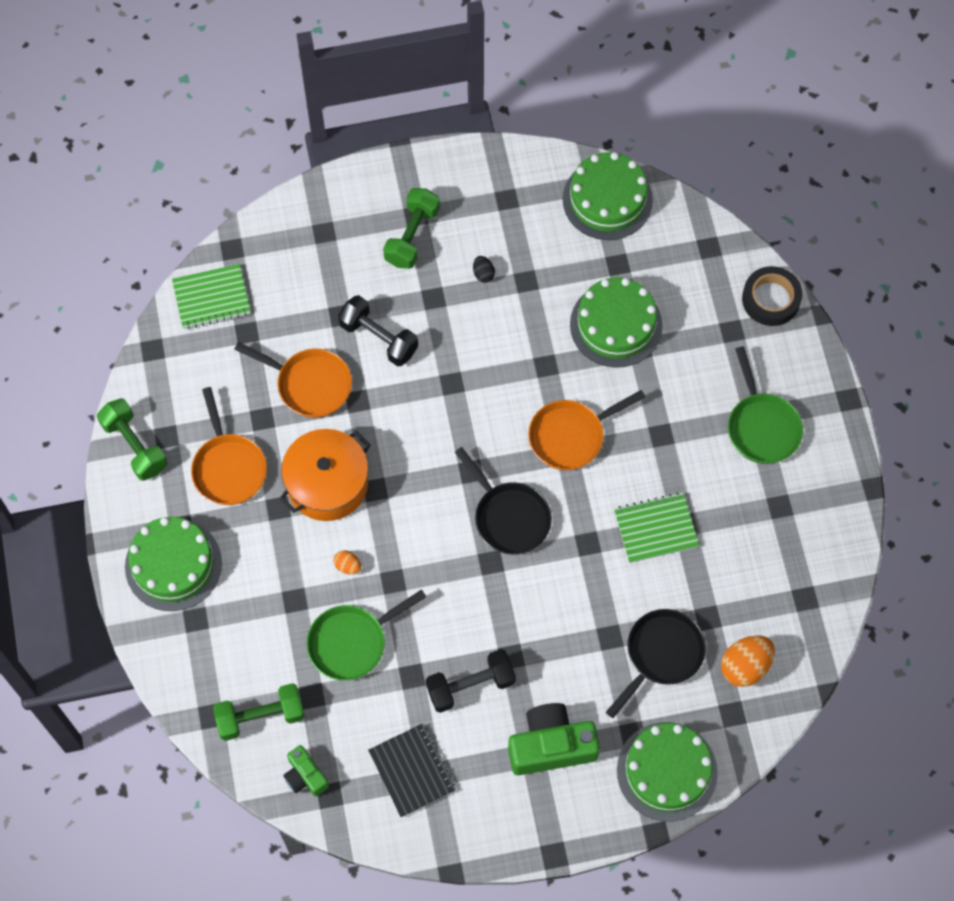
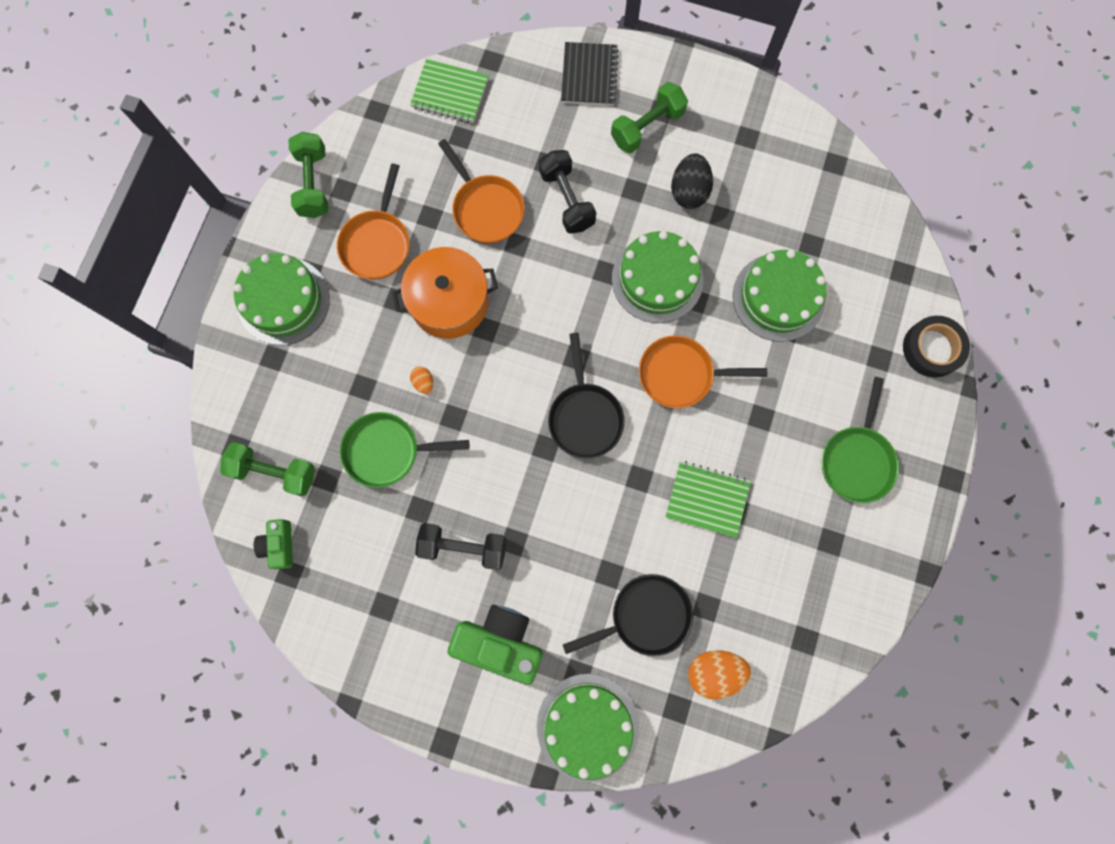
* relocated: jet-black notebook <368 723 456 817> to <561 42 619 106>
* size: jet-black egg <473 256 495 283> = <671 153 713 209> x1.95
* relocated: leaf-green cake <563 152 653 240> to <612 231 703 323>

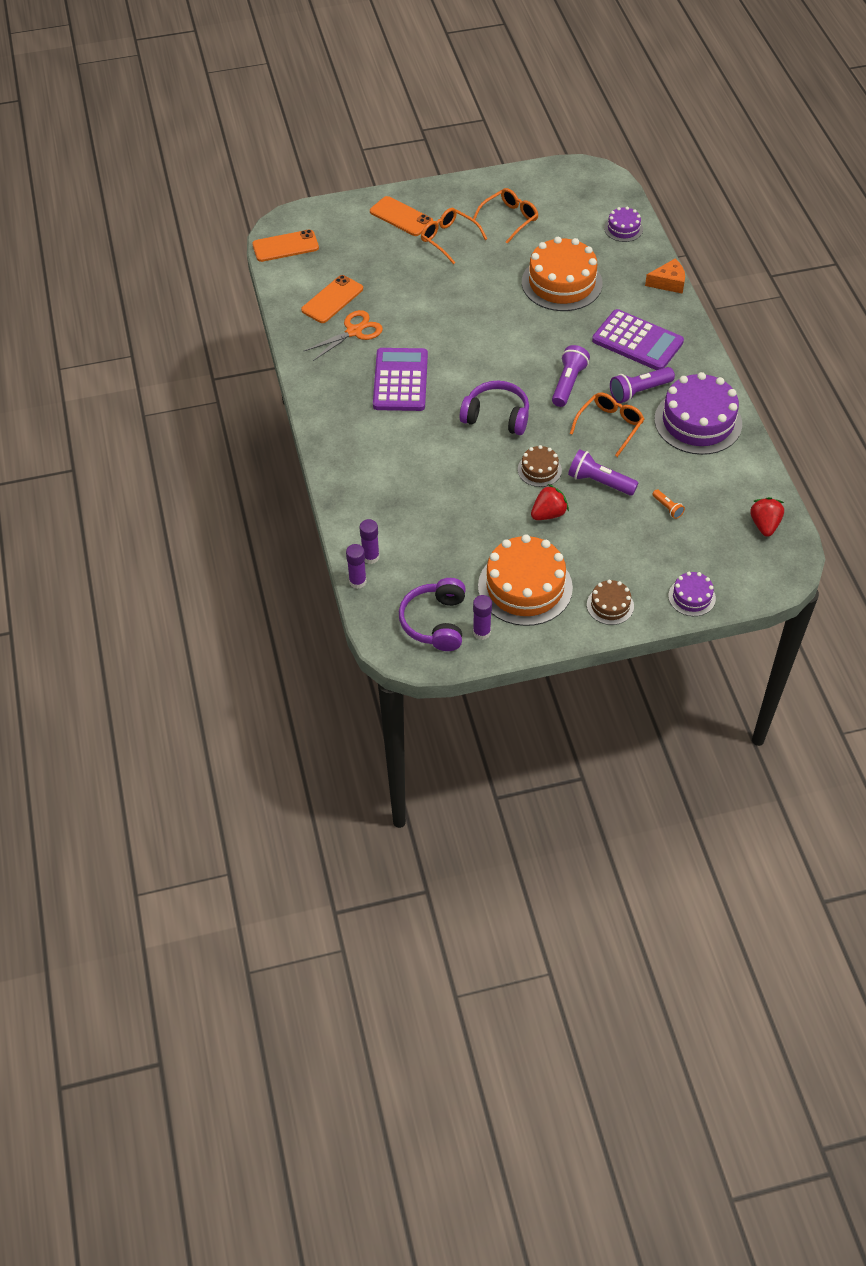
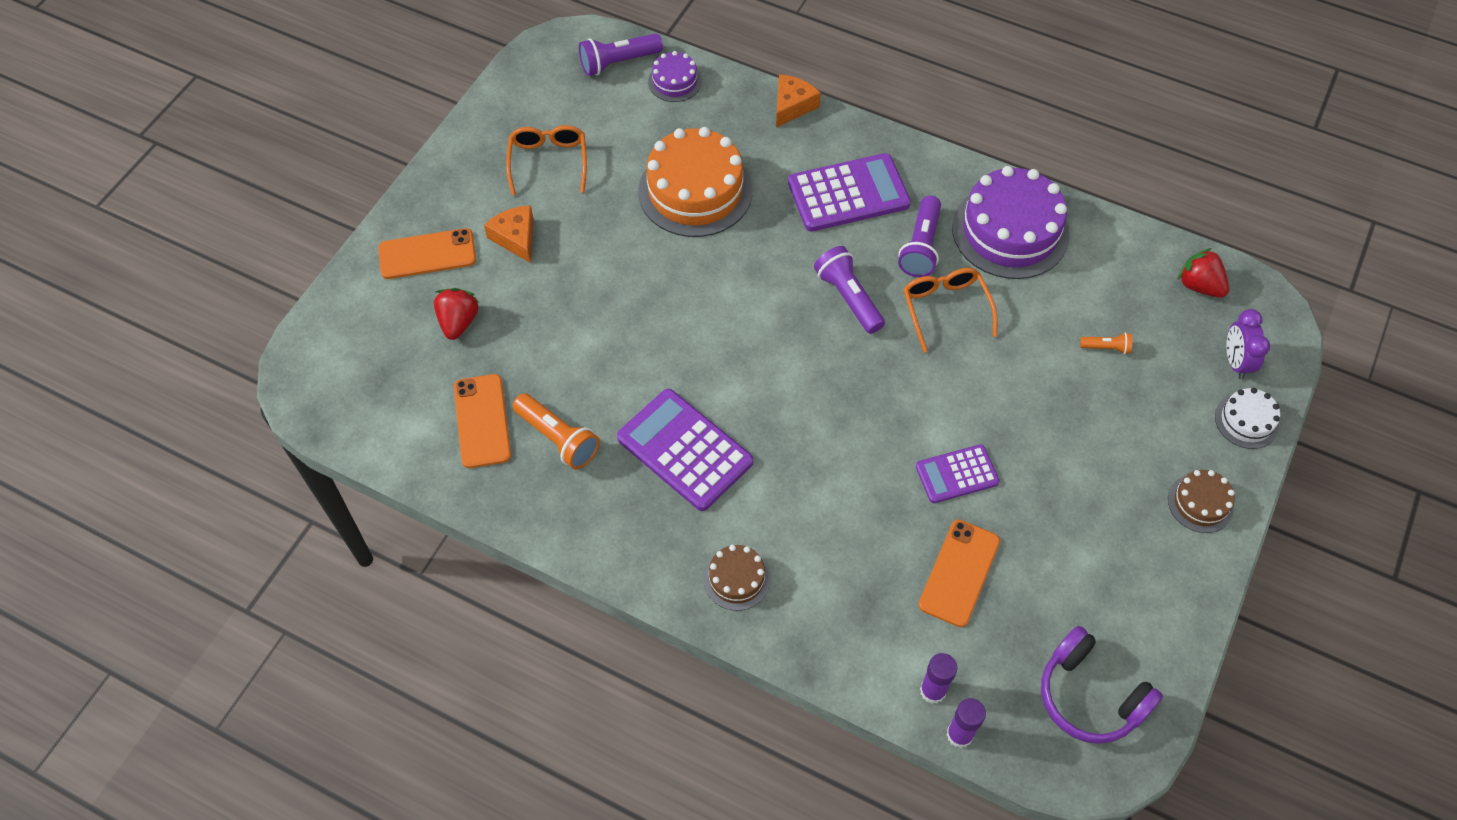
* relocated: bright orange phone <252 230 319 262> to <918 520 1000 627>
* exchanged: bright orange shears <304 310 383 361> to bright orange torch <512 393 600 469>
* exchanged: bright orange spectacles <421 208 487 264> to bright orange cheese wedge <484 205 534 263>
* missing: purple over-ear headphones <460 381 529 435>
* missing: purple glue <473 595 492 640>
* missing: bright orange cake <478 535 573 626>
* relocated: brown cake <518 445 562 487> to <704 545 770 611>
* relocated: crimson strawberry <531 484 569 520> to <434 288 479 340>
* relocated: purple torch <568 449 638 496> to <579 33 663 76>
* colour: purple cake <668 572 716 616> to white cake <1215 388 1280 449>
* appeared: purple pocket calculator <916 444 999 503>
* appeared: purple alarm clock <1226 309 1270 379>

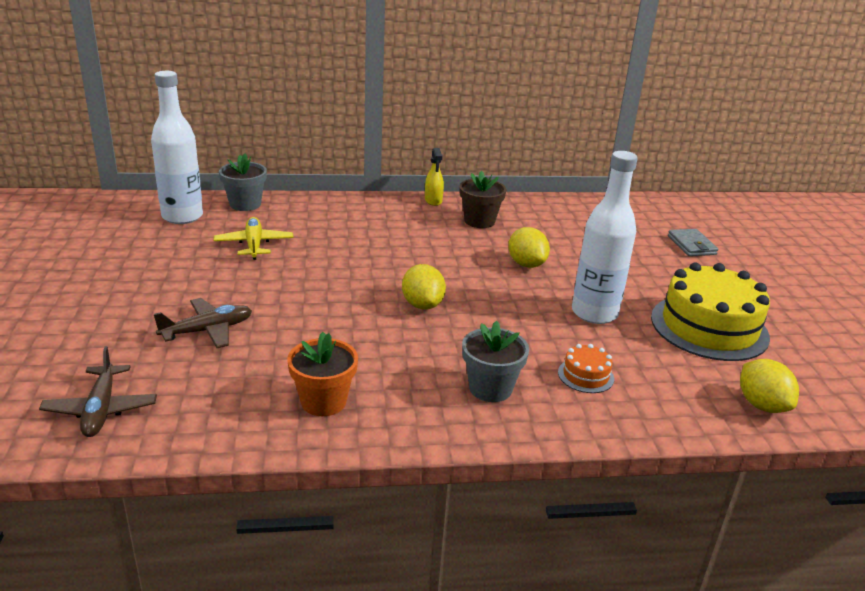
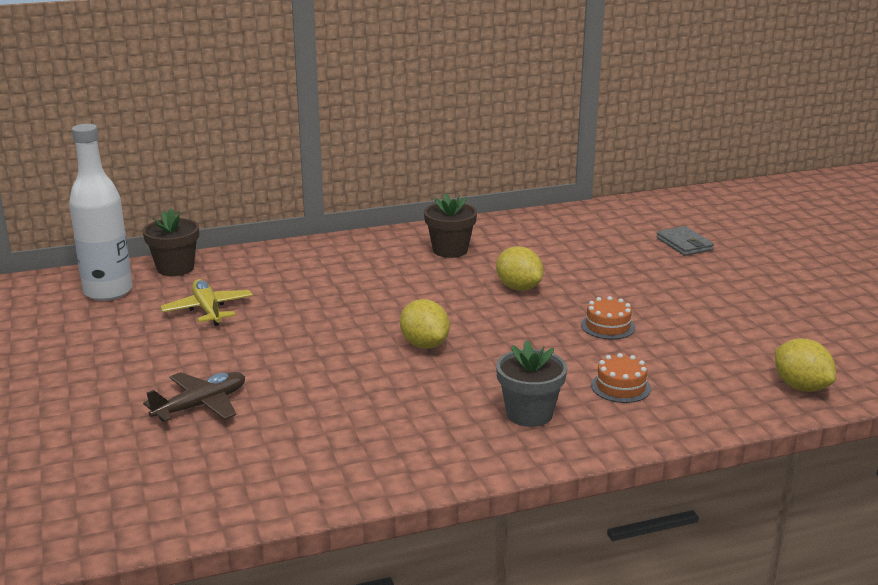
* missing: brown aeroplane <39 346 157 437>
* colour: gray potted plant <219 153 267 211> to brown potted plant <143 208 199 276>
* missing: bright orange potted plant <287 332 358 416>
* missing: yellow spray bottle <425 148 444 206>
* exchanged: white flask <572 151 638 324> to bright orange cake <581 296 635 339>
* missing: yellow cake <651 262 770 361>

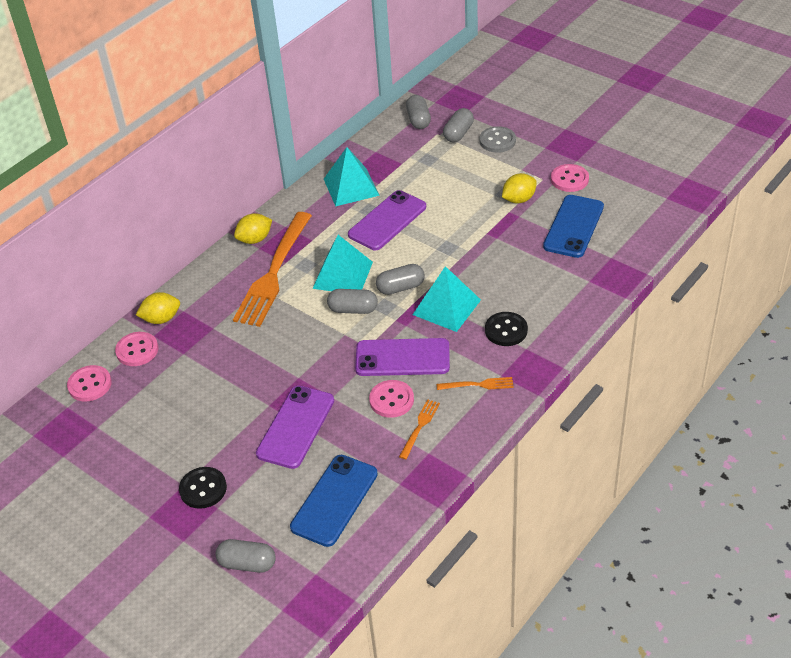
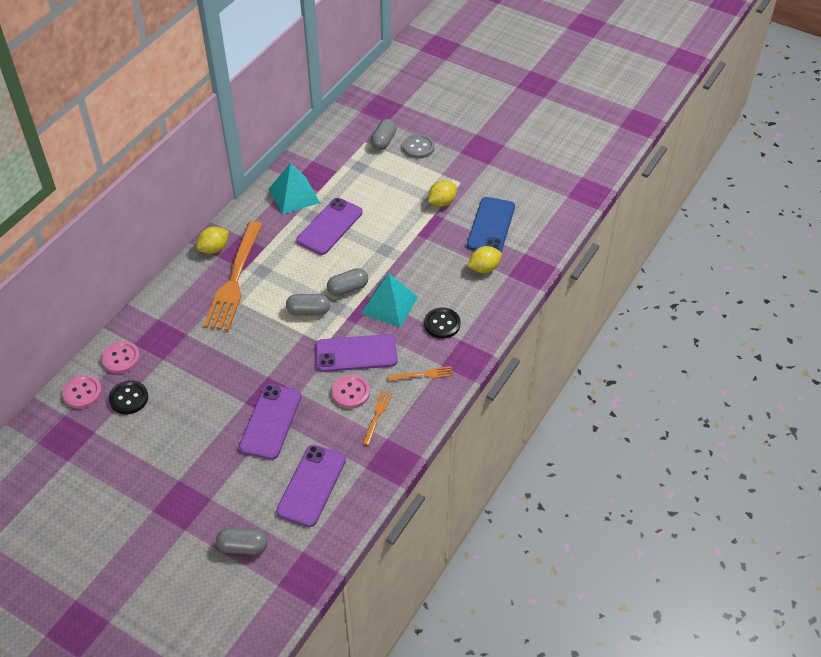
* relocated: yellow toy lemon <136 292 180 324> to <468 246 502 273>
* relocated: jet-black shirt button <179 467 227 509> to <109 380 148 414>
* colour: blue phone <290 455 378 547> to purple phone <276 445 346 527>
* missing: teal solid pyramid <312 235 373 291>
* missing: gray pill shape <406 95 431 129>
* missing: rose-pink shirt button <551 164 589 192>

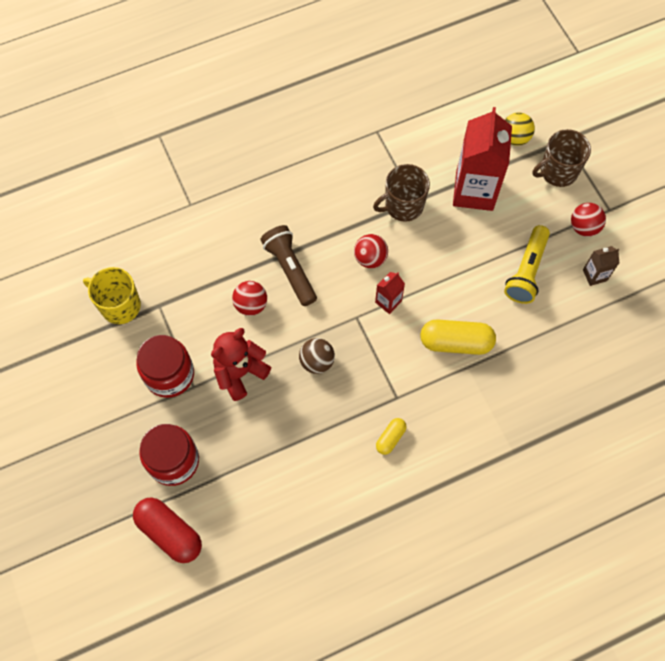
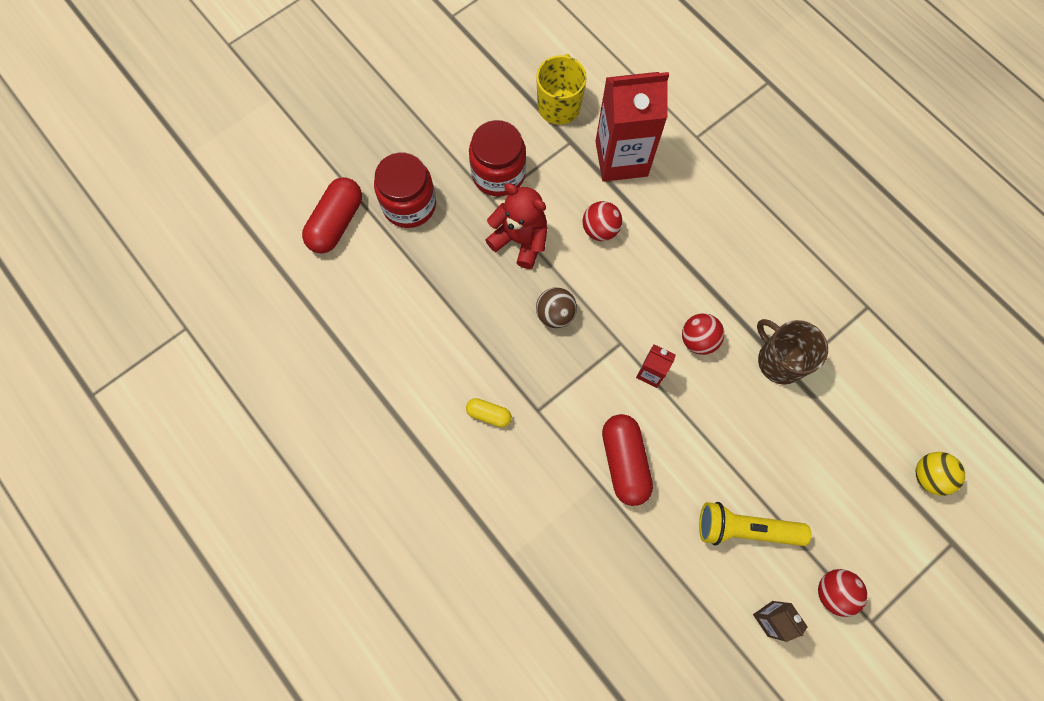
* missing: brown torch <261 225 317 306>
* colour: yellow pill shape <420 319 496 355> to crimson pill shape <602 414 653 506>
* relocated: crimson milk carton <453 107 512 211> to <595 72 669 182>
* missing: brown mug <532 129 591 187>

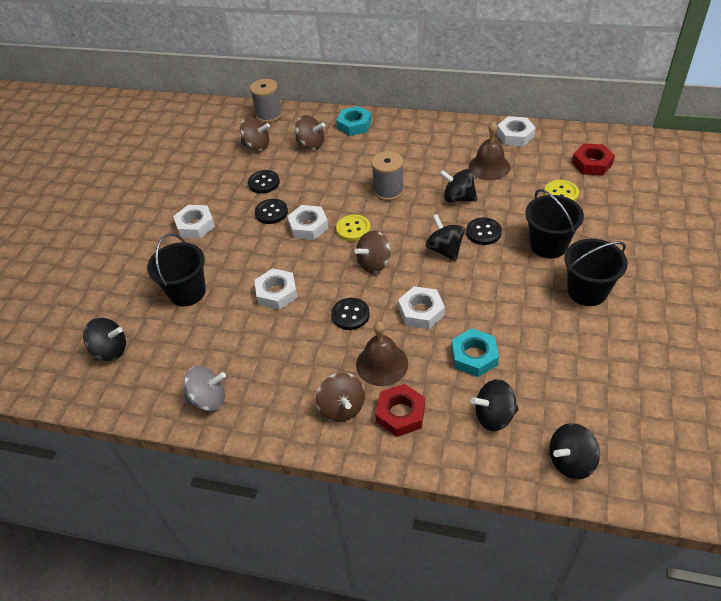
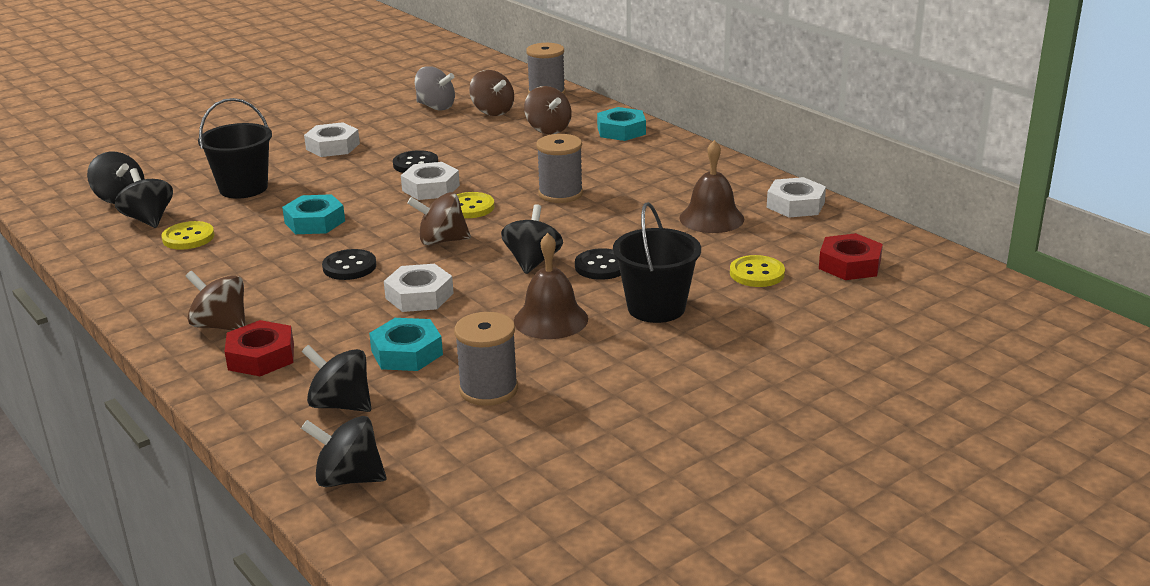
* relocated: gray spinning top <184 366 226 411> to <415 66 455 110>
* missing: jet-black shirt button <248 170 280 194>
* colour: white hex nut <254 268 297 310> to teal hex nut <282 194 345 234>
* spun: brown spinning top <316 373 365 422> = <186 271 246 330> 105 degrees clockwise
* relocated: brown bell <356 321 408 386> to <514 233 588 339>
* relocated: jet-black spinning top <439 169 477 202> to <115 168 173 228>
* missing: jet-black pail <564 239 628 306>
* appeared: yellow shirt button <162 221 215 250>
* appeared: gray bobbin <454 312 518 406>

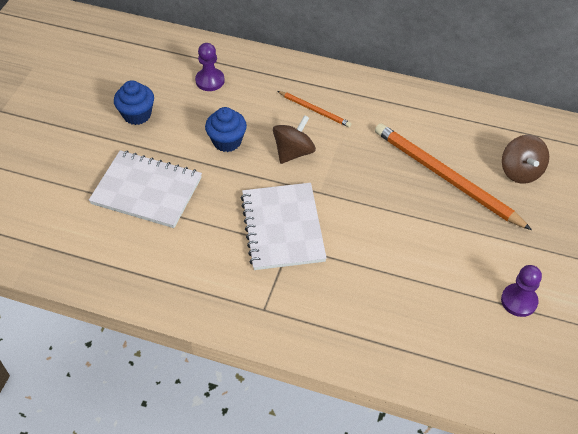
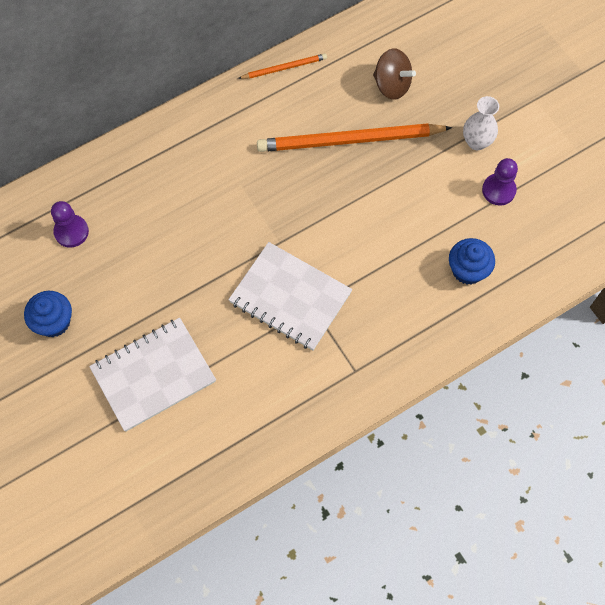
* relocated: blue cupcake <205 107 247 152> to <449 238 495 285>
* missing: brown spinning top <273 115 316 164>
* relocated: bright orange lead pencil <278 91 352 127> to <238 53 327 79>
* appeared: white tall vase <463 96 499 150>

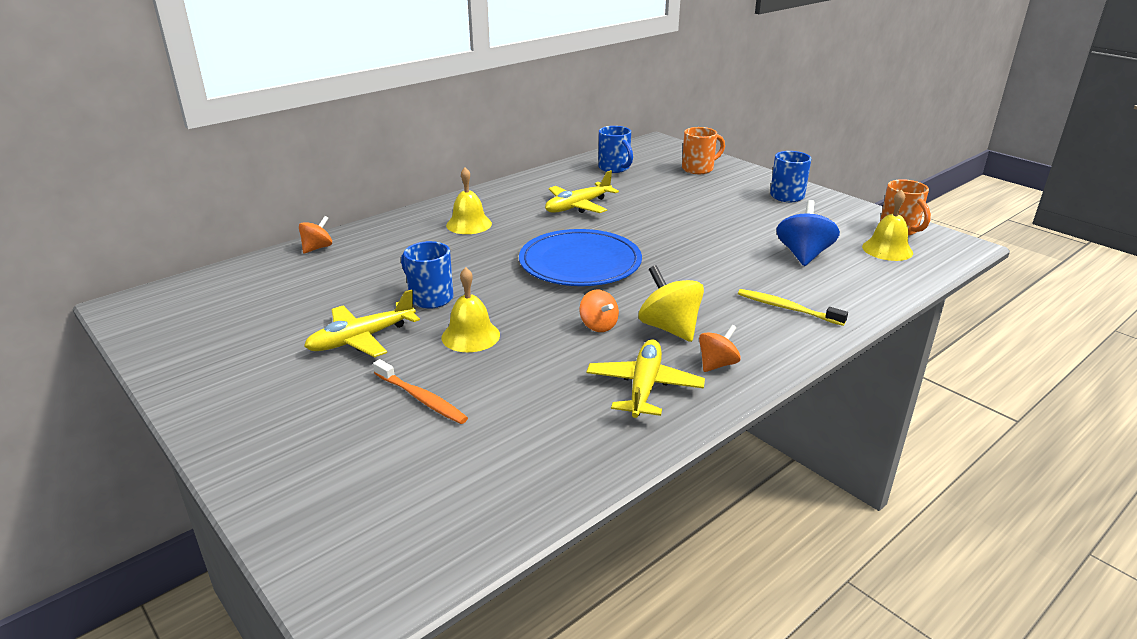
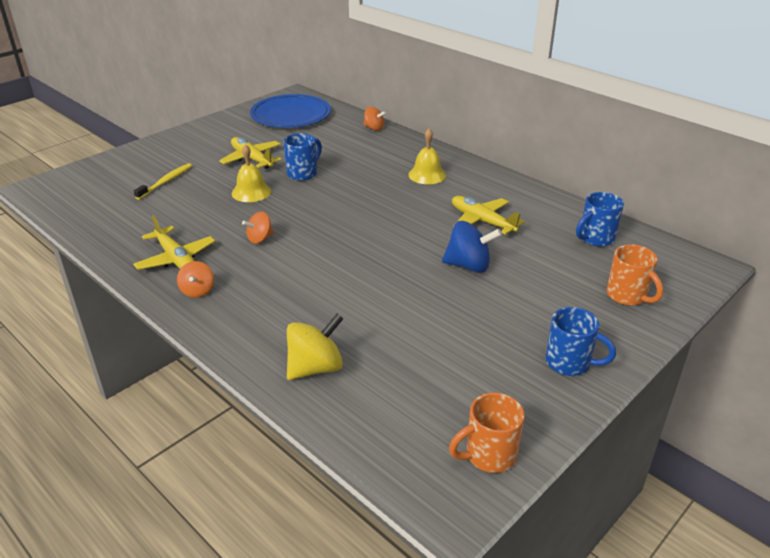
* missing: bright orange dental brush <373 359 468 424>
* relocated: blue plate <519 229 642 286> to <250 94 331 128>
* spun: yellow aeroplane <586 339 705 418> = <133 215 215 270> 45 degrees clockwise
* relocated: yellow spinning top <639 265 704 342> to <287 314 343 380>
* spun: bright orange spinning top <699 325 741 372> = <177 261 214 298> 45 degrees clockwise
* relocated: yellow dental brush <738 289 848 326> to <134 163 192 200>
* relocated: blue spinning top <776 200 840 266> to <442 221 502 273>
* missing: yellow bell <862 189 913 261>

